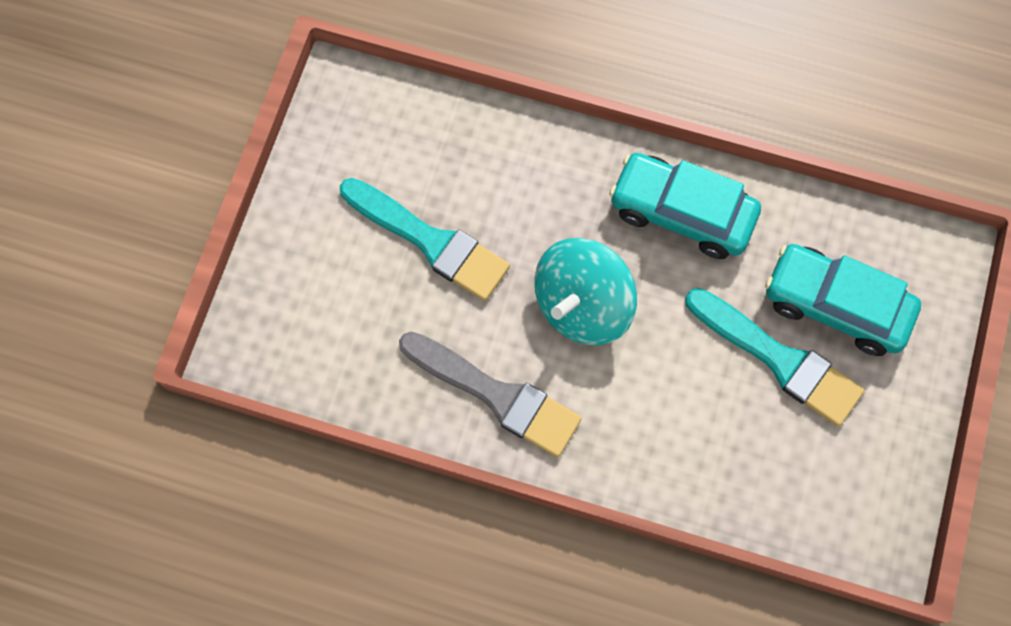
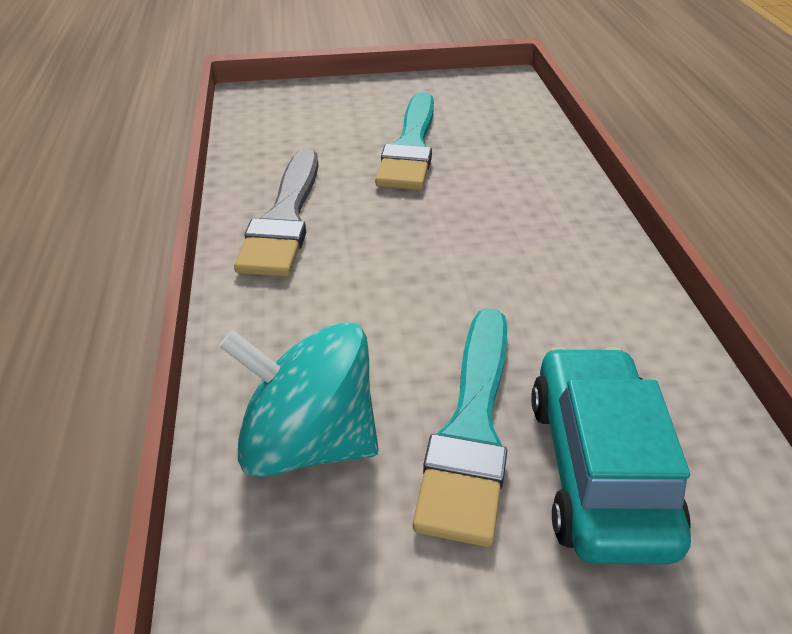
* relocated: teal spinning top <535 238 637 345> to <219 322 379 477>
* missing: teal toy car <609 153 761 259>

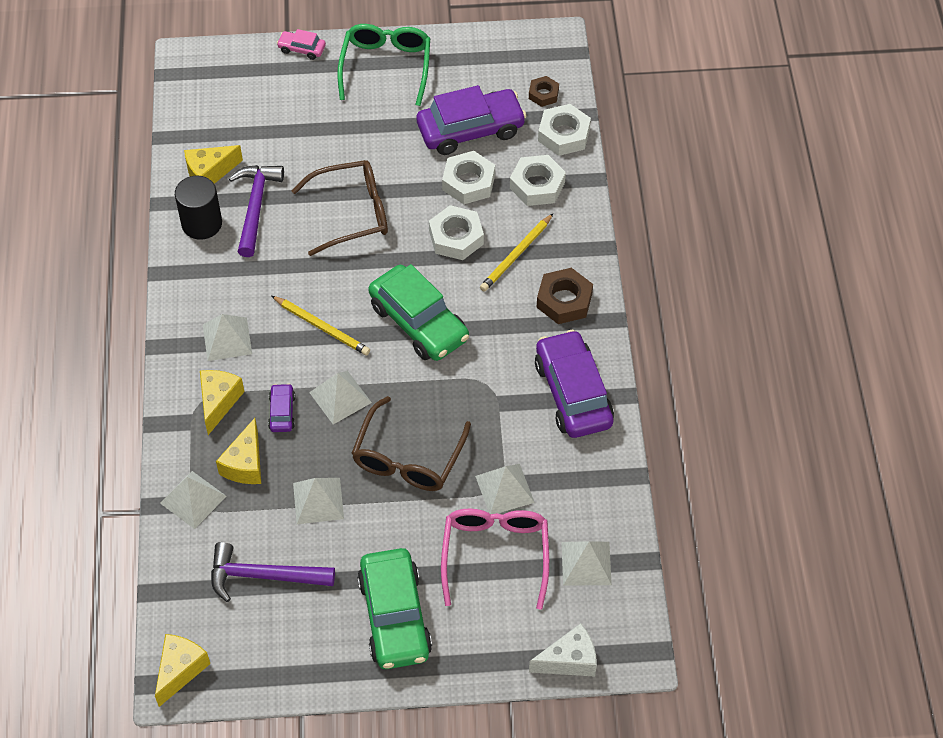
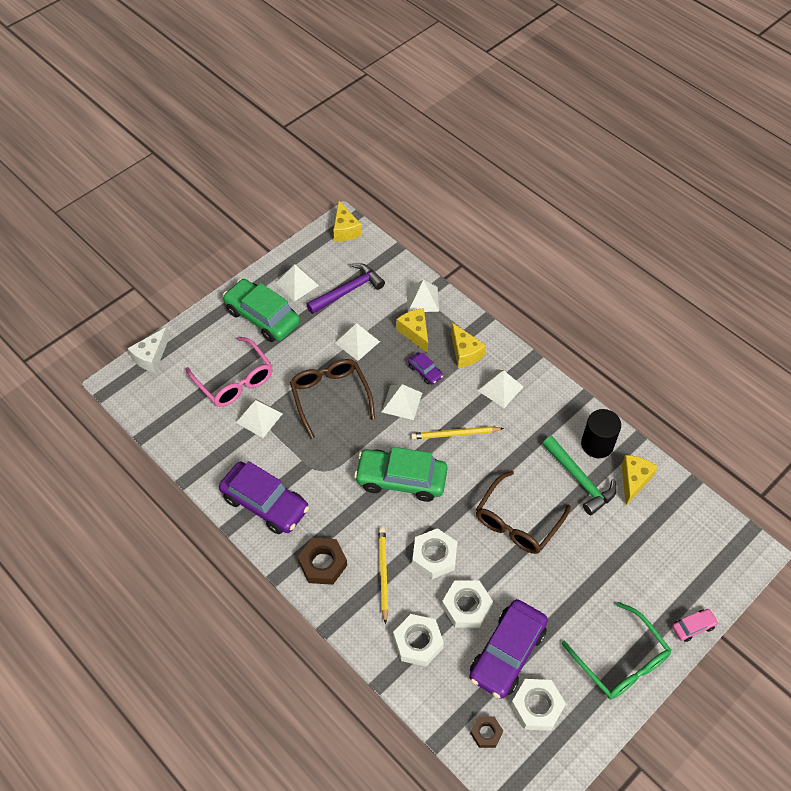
* colour: purple carpenter's hammer <229 165 284 257> to leaf-green carpenter's hammer <543 436 617 515>
* relocated: white hex nut <538 104 591 156> to <511 679 566 731>
* relocated: white solid pyramid <562 541 612 585> to <276 264 319 301>

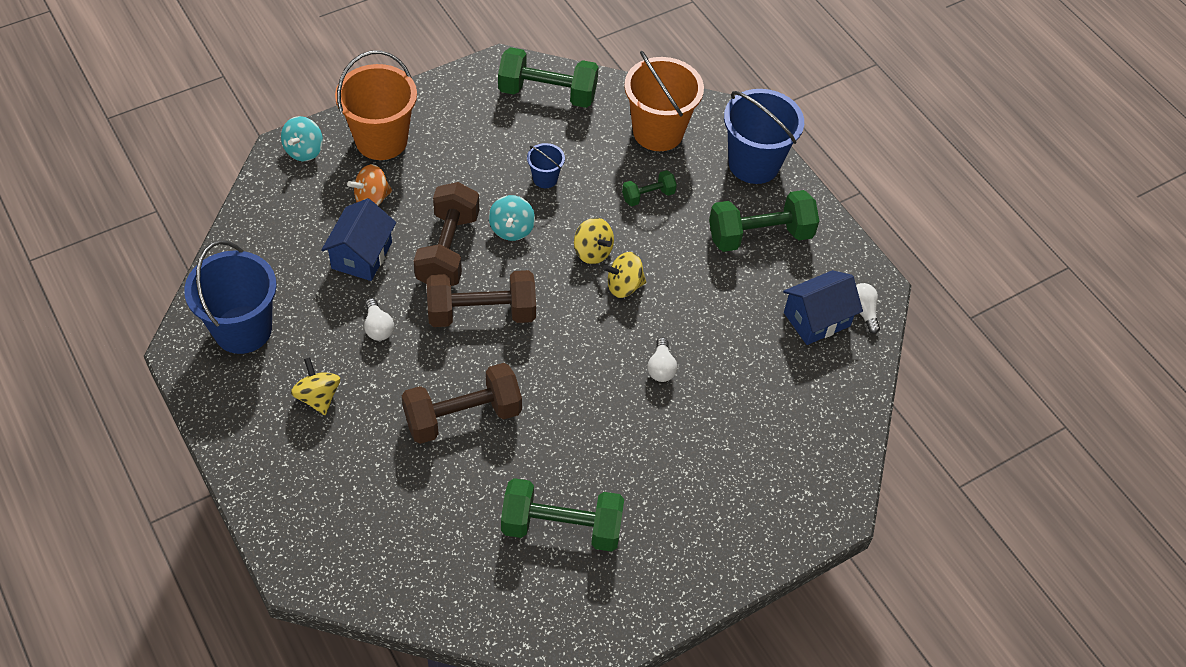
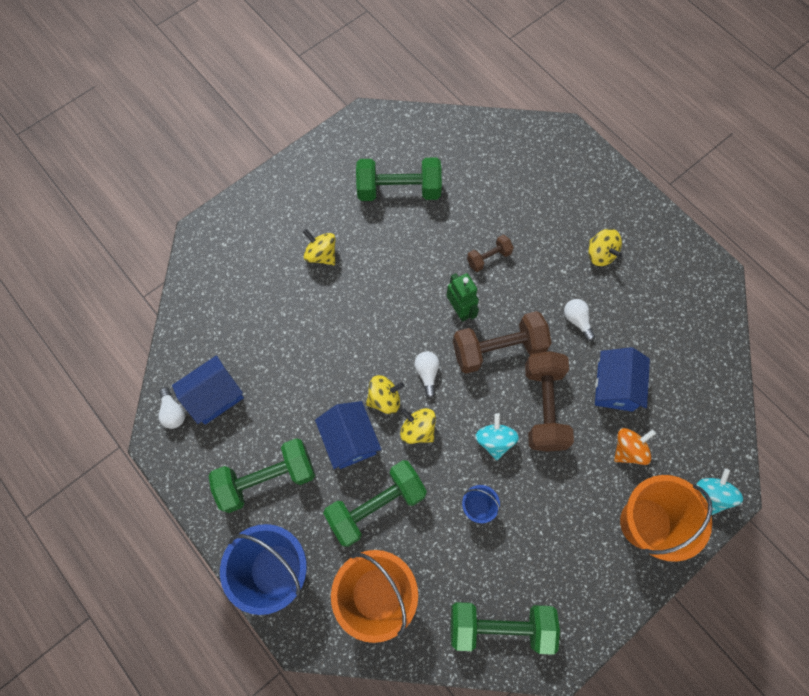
* missing: blue pail <184 241 277 354>
* size: brown dumbbell <402 363 522 444> = <467 235 514 272> x0.51
* size: leaf-green dumbbell <622 170 677 206> = <323 460 427 547> x1.95
* relocated: white light bulb <647 337 677 382> to <415 351 439 398>
* appeared: yellow spinning top <303 229 335 265>
* appeared: blue cottage <315 401 381 469>
* appeared: leaf-green robot figure <446 273 479 322>

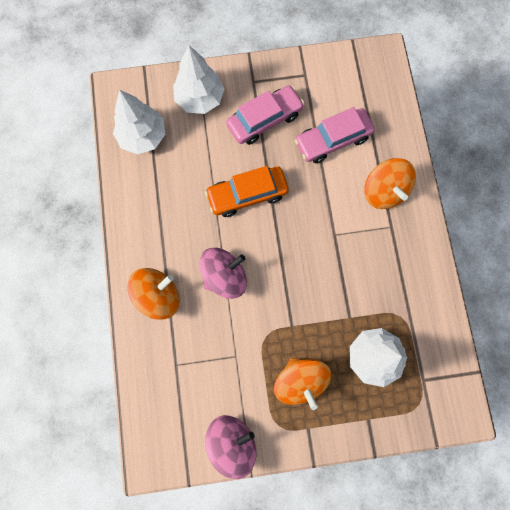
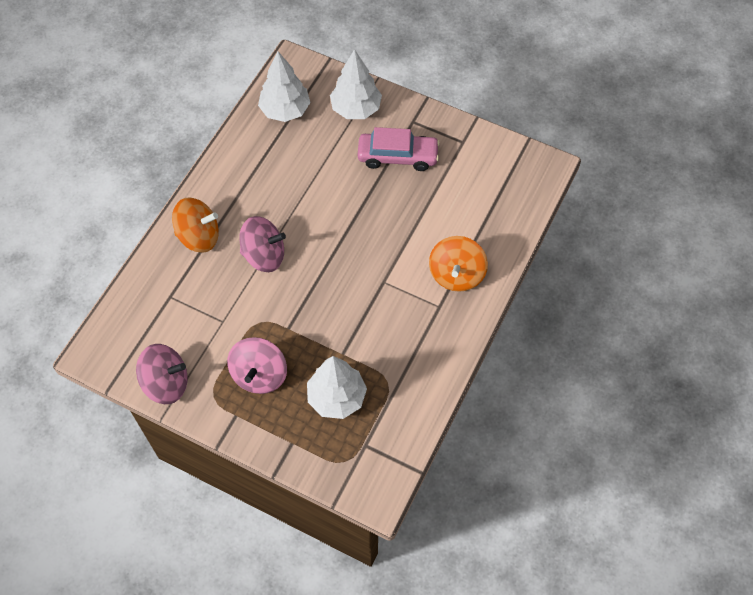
* missing: bright orange toy car <205 166 289 217>
* colour: bright orange spinning top <274 358 331 410> to rose-pink spinning top <227 337 287 394>
* missing: rose-pink toy car <295 107 375 163>

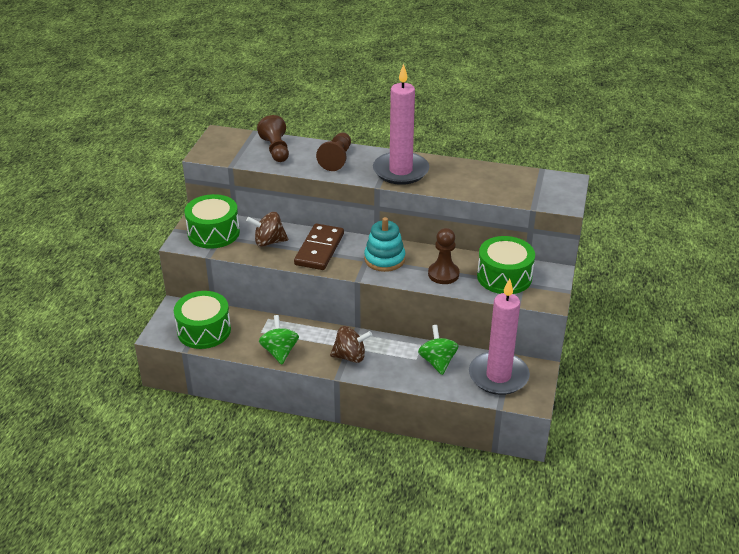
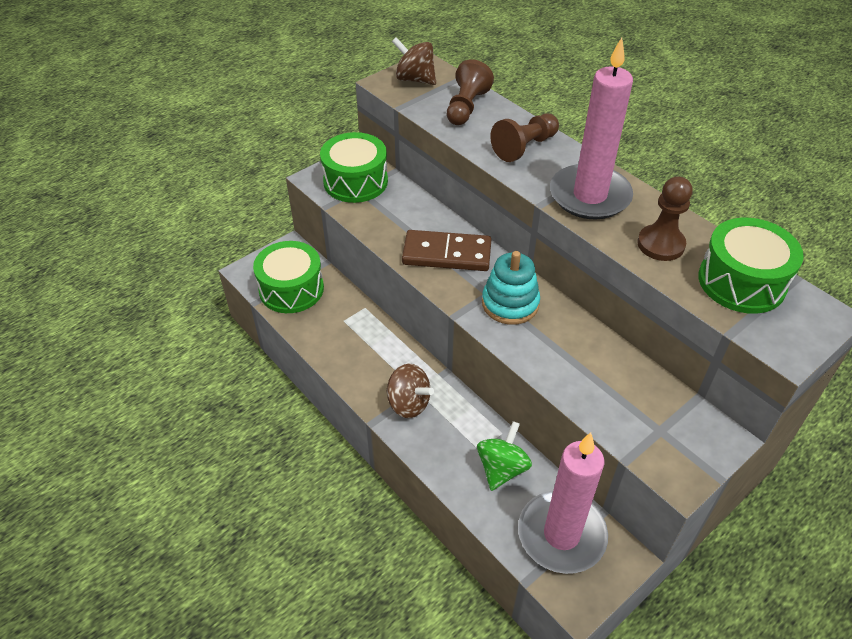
* relocated: brown spinning top <246 212 288 247> to <392 37 436 85>
* missing: leaf-green spinning top <259 315 299 365>
* spun: brown domino <294 223 344 270> = <402 230 491 271> 45 degrees clockwise
* relocated: brown game pawn <428 228 460 284> to <637 176 693 261>
* relocated: leaf-green toy drum <477 236 535 294> to <698 218 804 314>

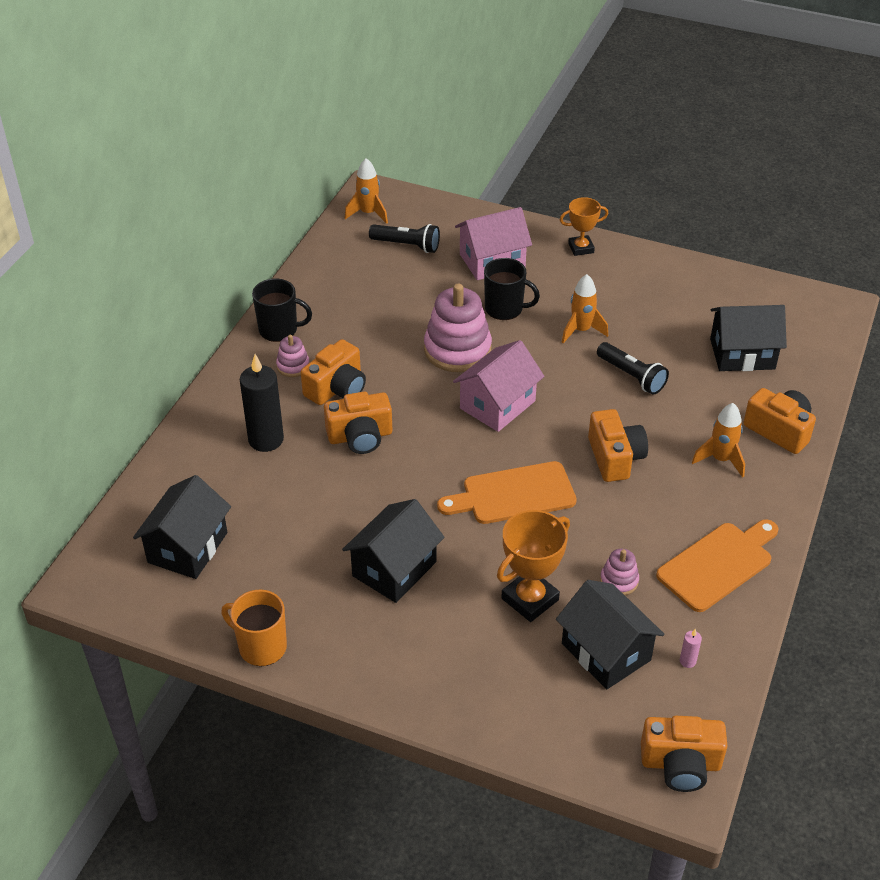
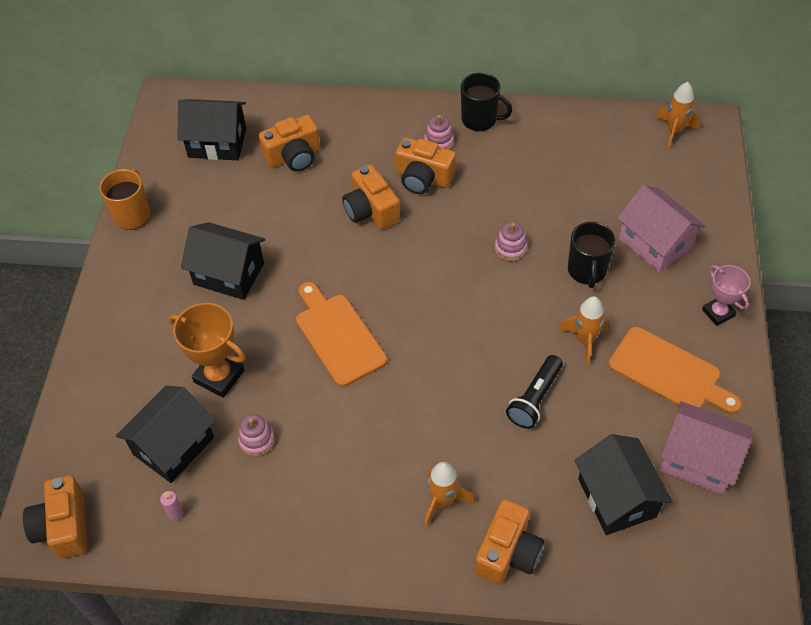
* missing: jet-black candle <240 354 284 452>
* spun: jet-black mug <252 279 312 342> = <461 73 512 131> 60 degrees counterclockwise
* missing: jet-black torch <369 224 440 253>
* size: rose-pink stacking rings <424 284 492 372> = <495 222 527 261> x0.48
* relocated: rose-pink cottage <453 340 544 432> to <660 401 752 495>
* colour: bright orange prize cup <560 197 608 256> to rose-pink prize cup <702 265 750 326>
* relocated: bright orange photo camera <588 409 648 482> to <259 115 320 172>
* relocated: bright orange chopping board <656 519 779 612> to <608 327 742 414>

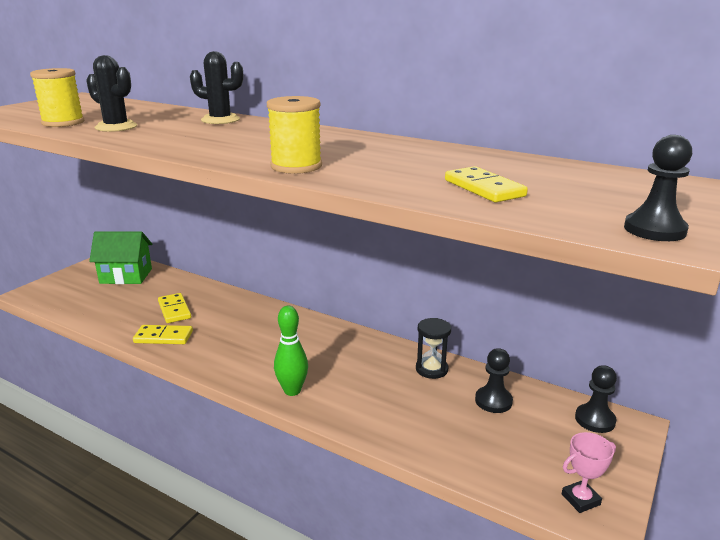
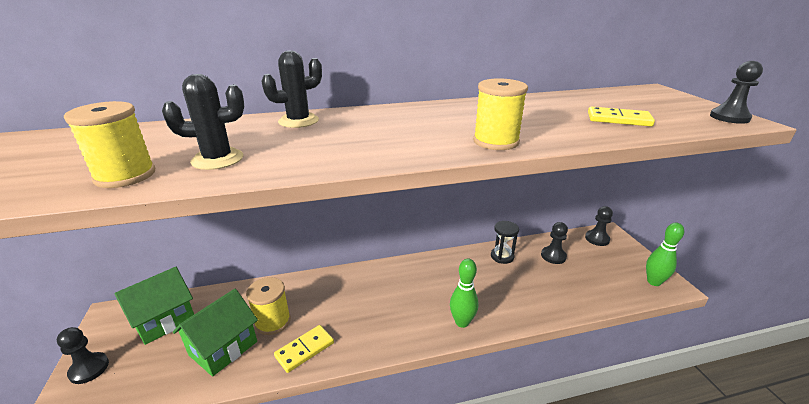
* exchanged: yellow domino <158 293 191 323> to yellow bobbin <246 277 291 335>
* exchanged: rose-pink prize cup <562 432 616 513> to leaf-green skittle <646 222 684 286>
* appeared: jet-black game pawn <57 327 109 384>
* appeared: leaf-green cottage <173 289 258 377>

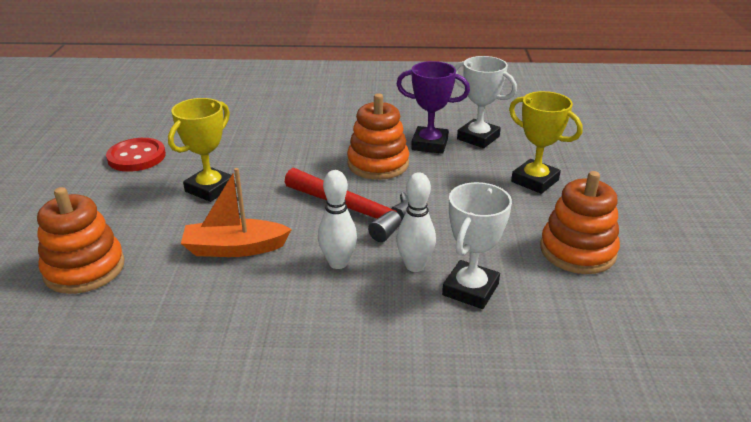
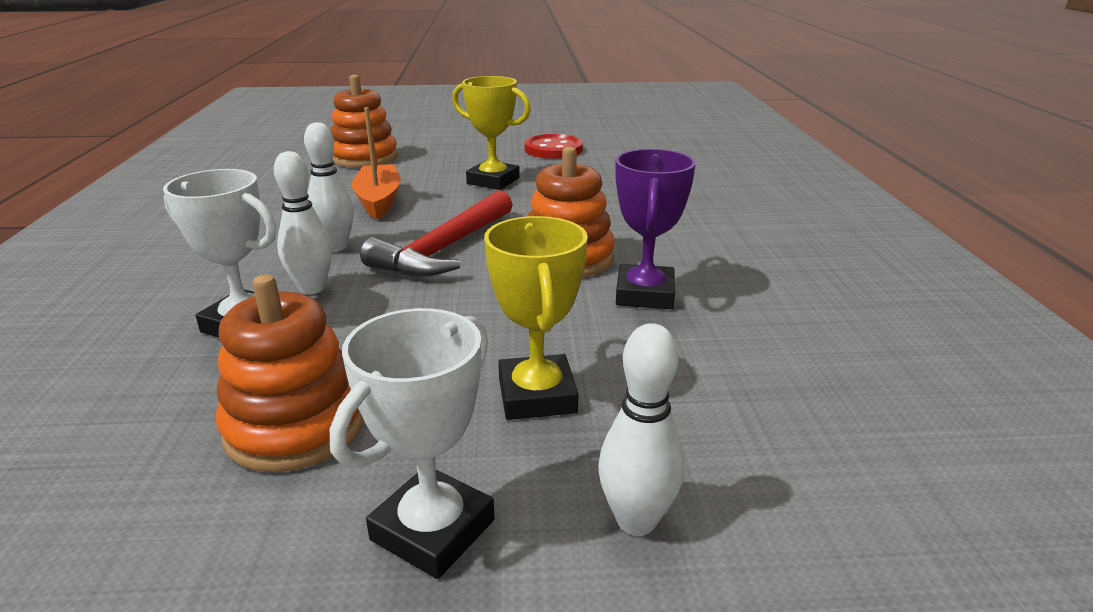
* relocated: white prize cup <454 56 517 148> to <330 308 495 579>
* spun: yellow prize cup <509 91 583 194> = <484 216 588 420> 45 degrees counterclockwise
* appeared: white skittle <598 323 684 536>

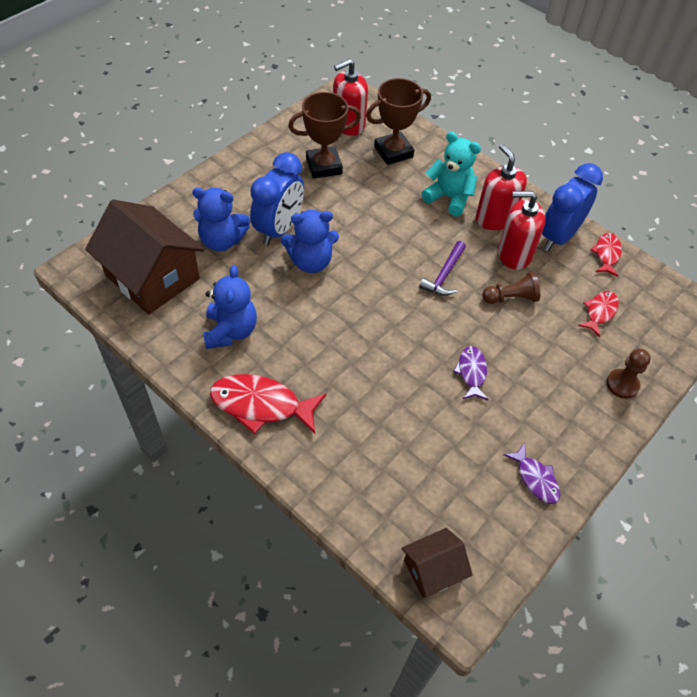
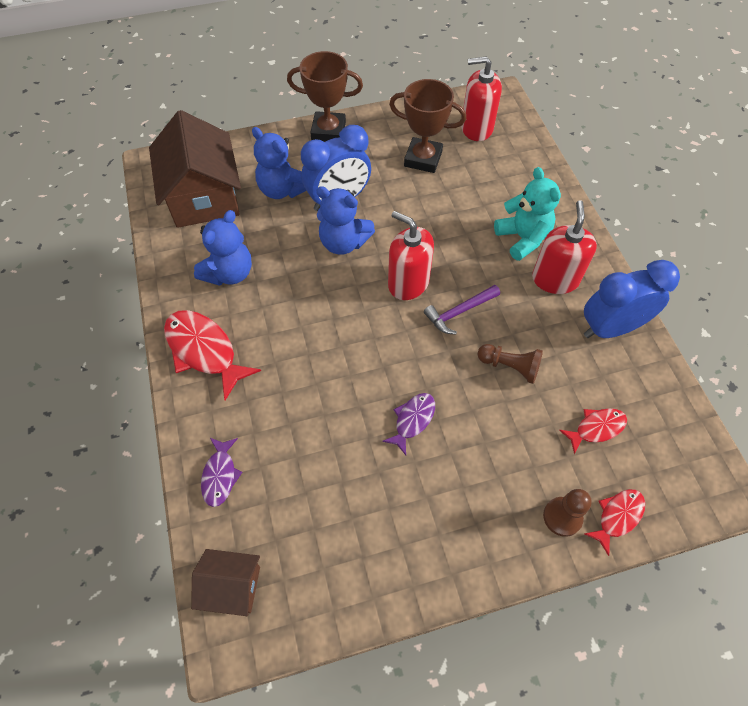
* relocated: brown prize cup <366 78 431 165> to <287 51 363 142>
* relocated: crimson soap dispenser <498 191 546 270> to <388 211 434 300>
* relocated: purple toy fish <504 443 561 504> to <201 438 243 507>
* relocated: crimson toy fish <590 233 622 277> to <584 489 645 556>

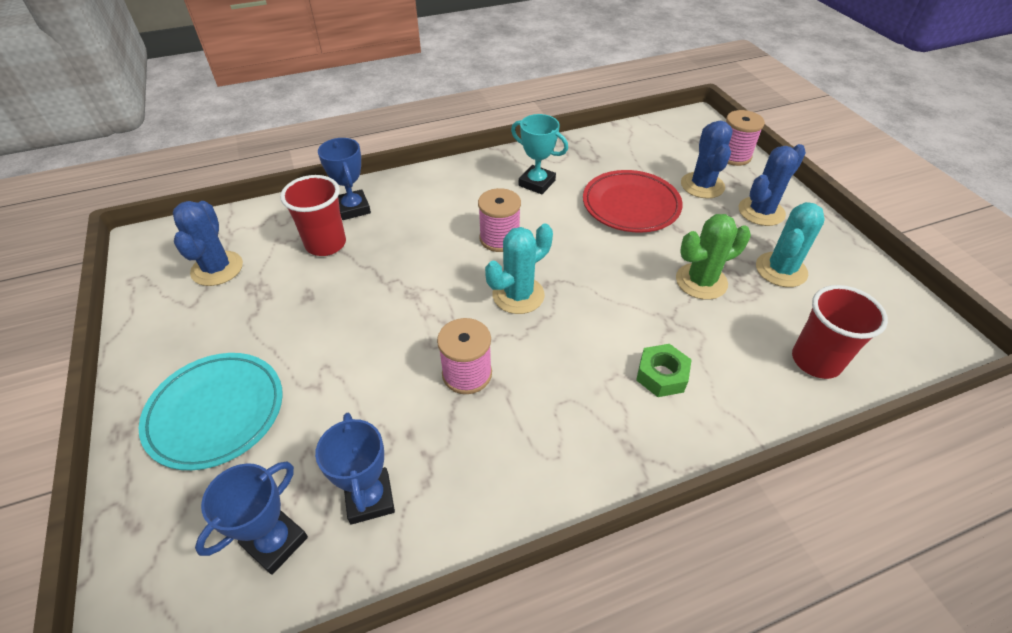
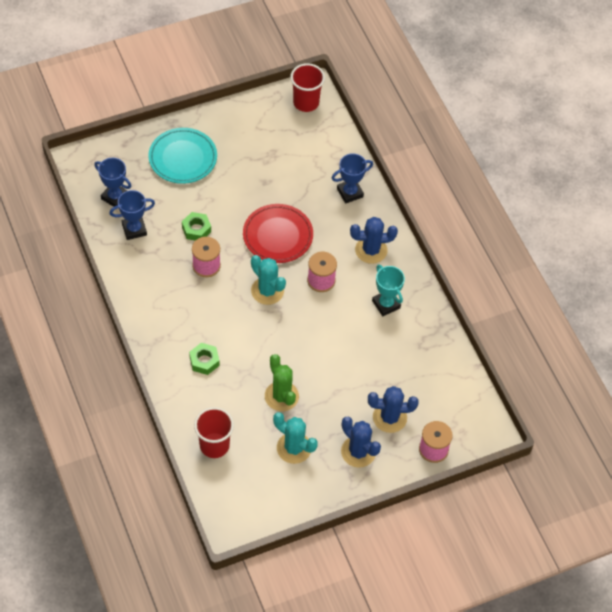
* relocated: blue cactus <173 201 243 286> to <350 217 398 264>
* relocated: crimson beaker <280 175 346 256> to <290 63 325 112>
* spun: teal prize cup <511 114 568 194> = <372 265 405 316> 60 degrees counterclockwise
* relocated: crimson plate <583 170 683 233> to <243 204 313 263>
* appeared: leaf-green hex nut <182 212 211 241>

